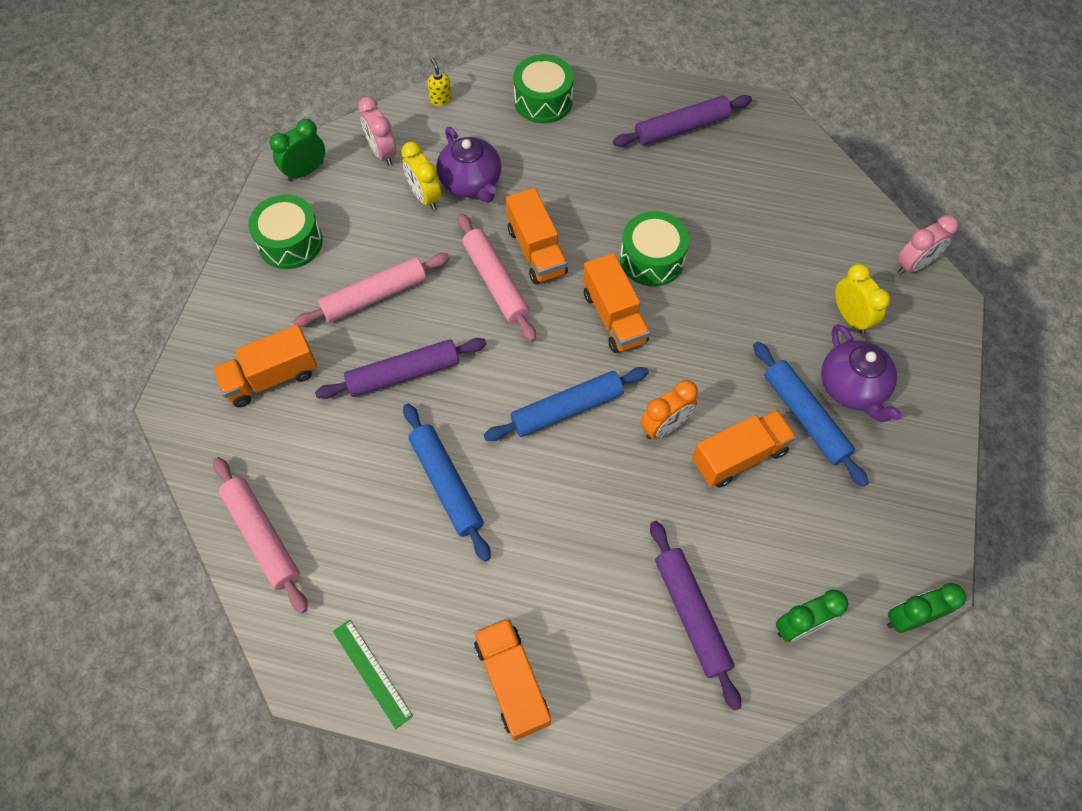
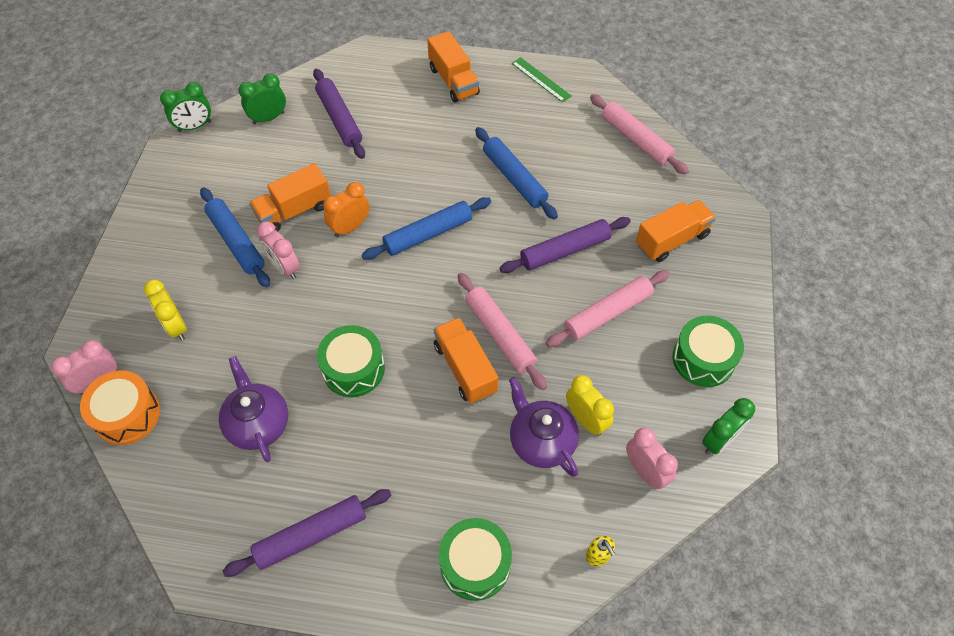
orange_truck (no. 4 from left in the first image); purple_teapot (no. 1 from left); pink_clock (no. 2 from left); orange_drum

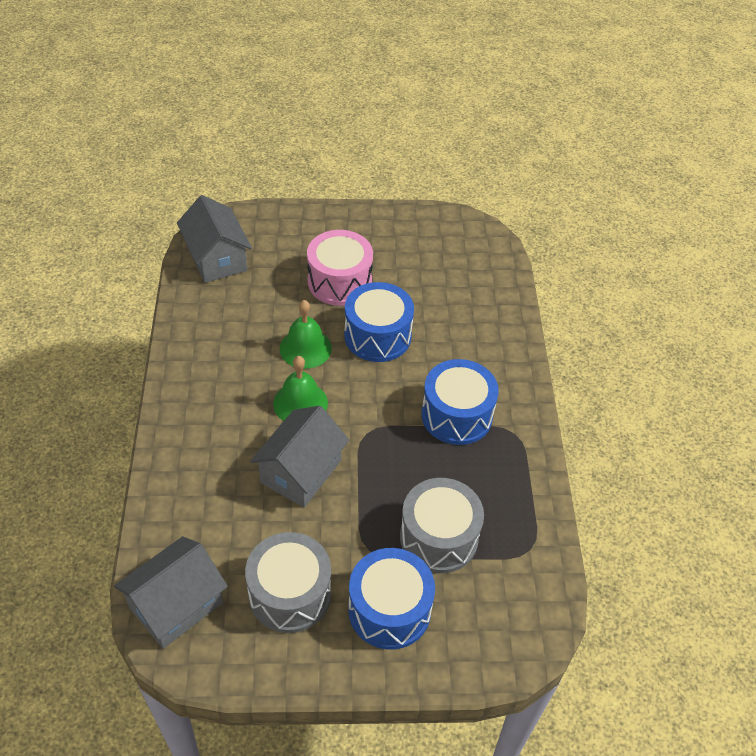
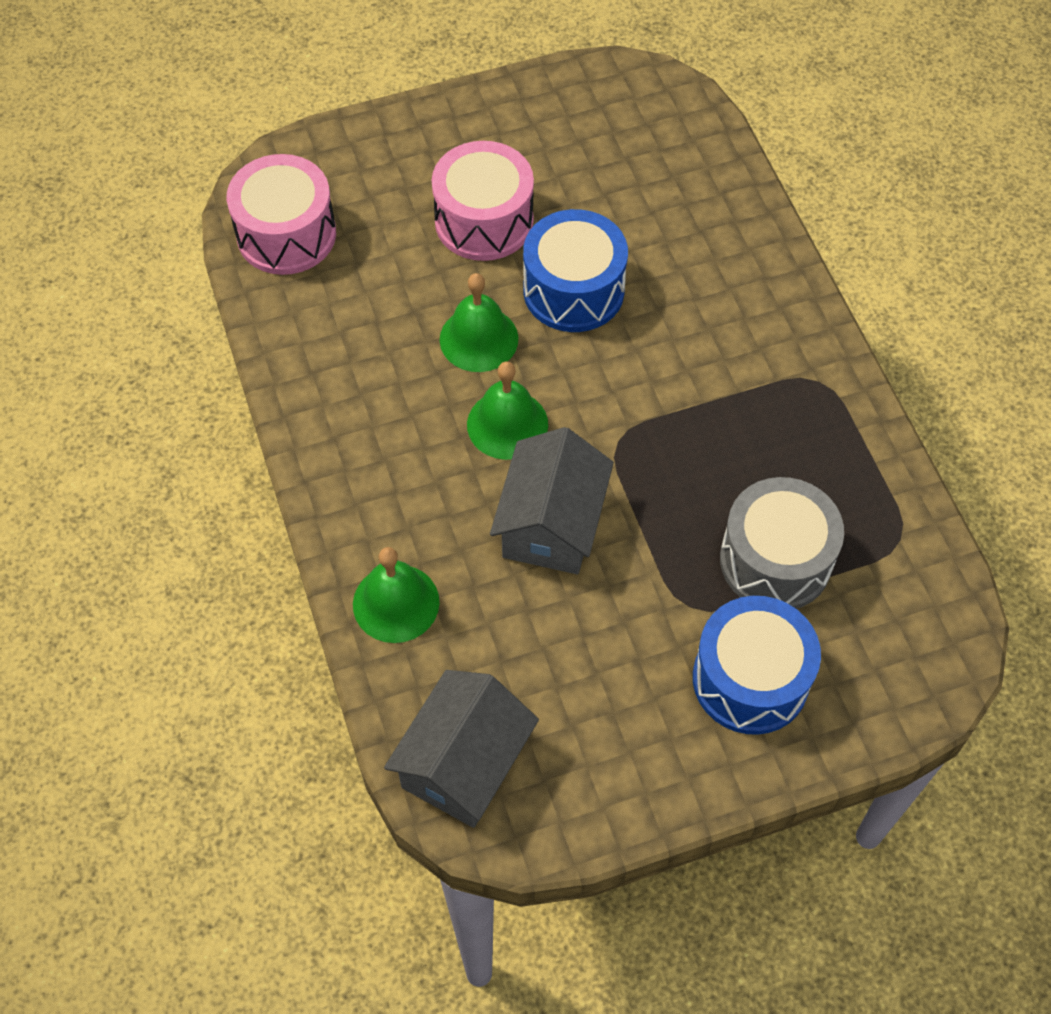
pink_drum (no. 1 from left); blue_drum (no. 3 from left in the first image); grey_drum (no. 1 from left in the first image); green_bell (no. 1 from left)

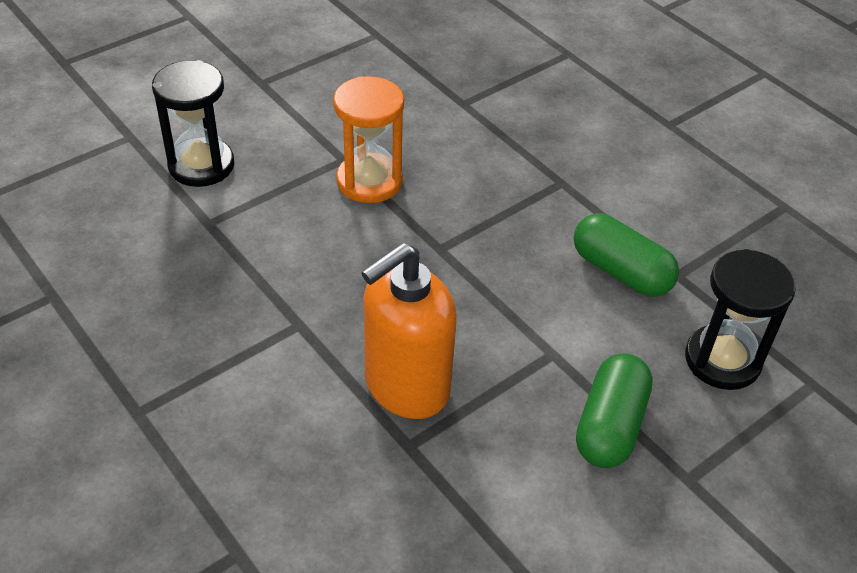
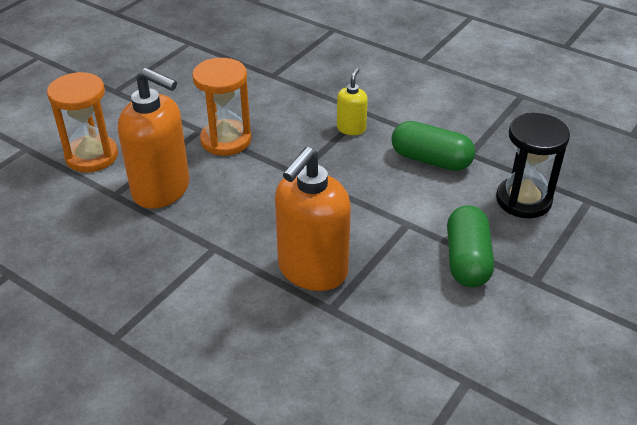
orange_hourglass (no. 1 from left); orange_soap_dispenser (no. 1 from left); yellow_soap_dispenser

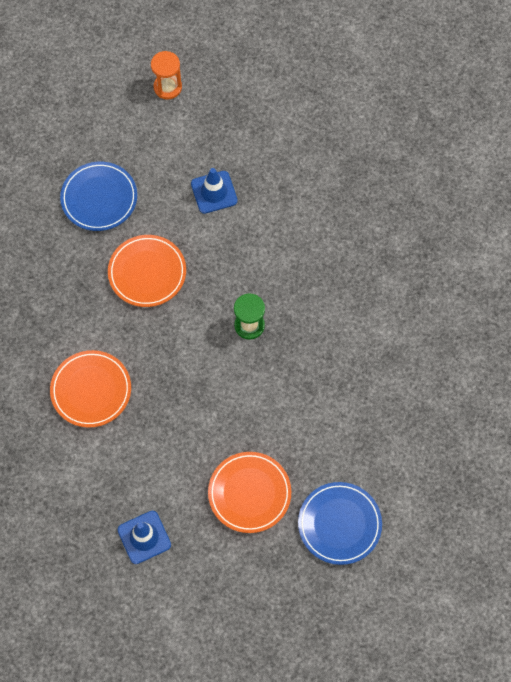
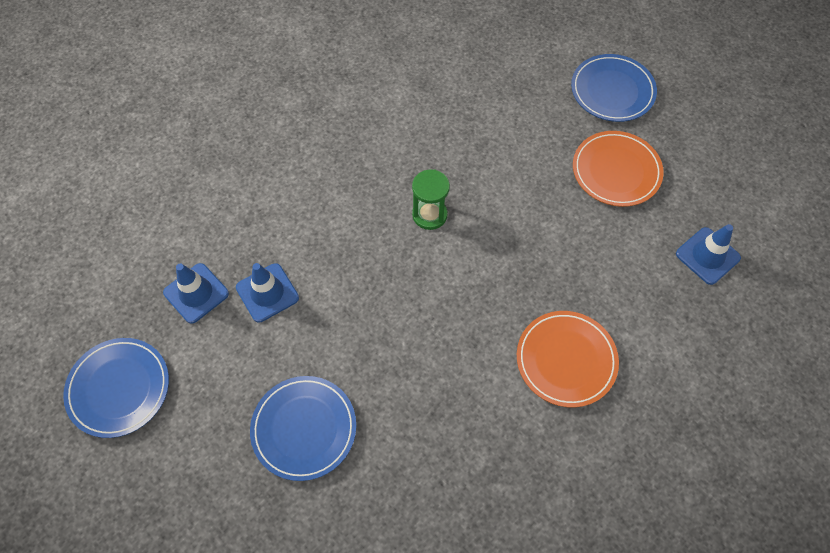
blue_plate (no. 1 from left); orange_plate (no. 2 from left in the first image); blue_traffic_cone (no. 1 from left)

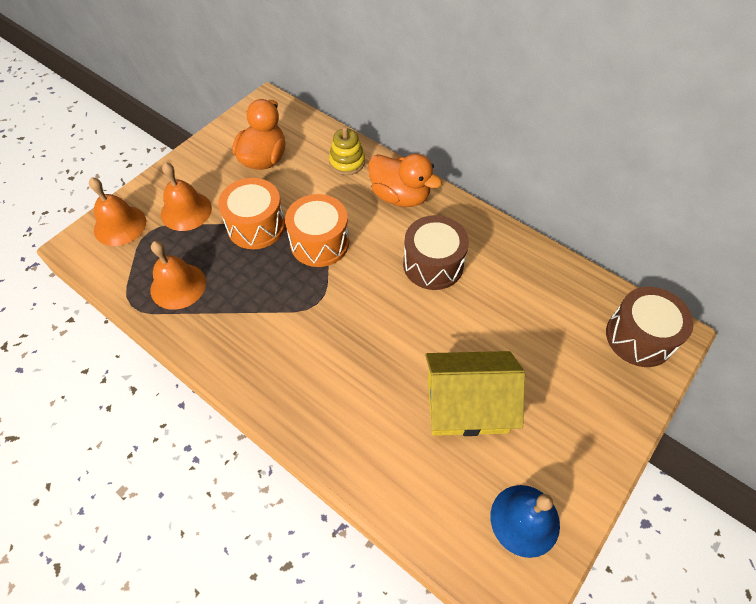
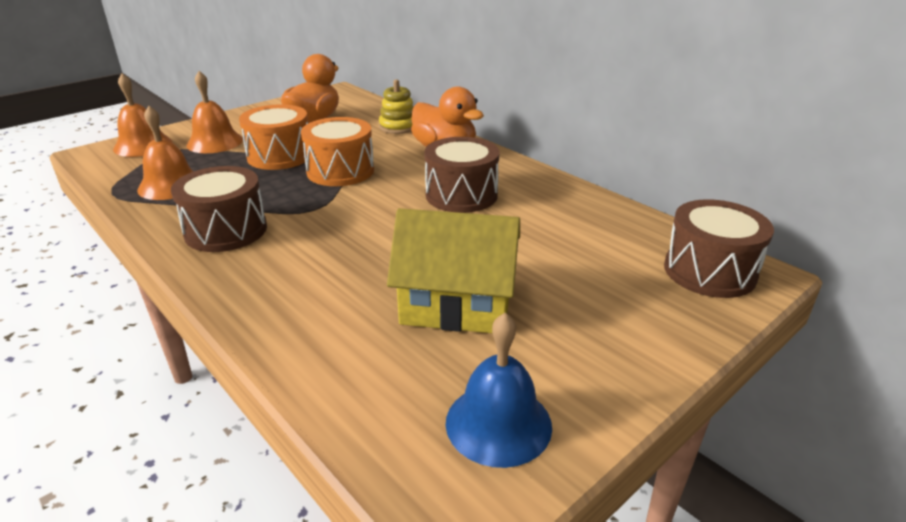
brown_drum (no. 1 from left)

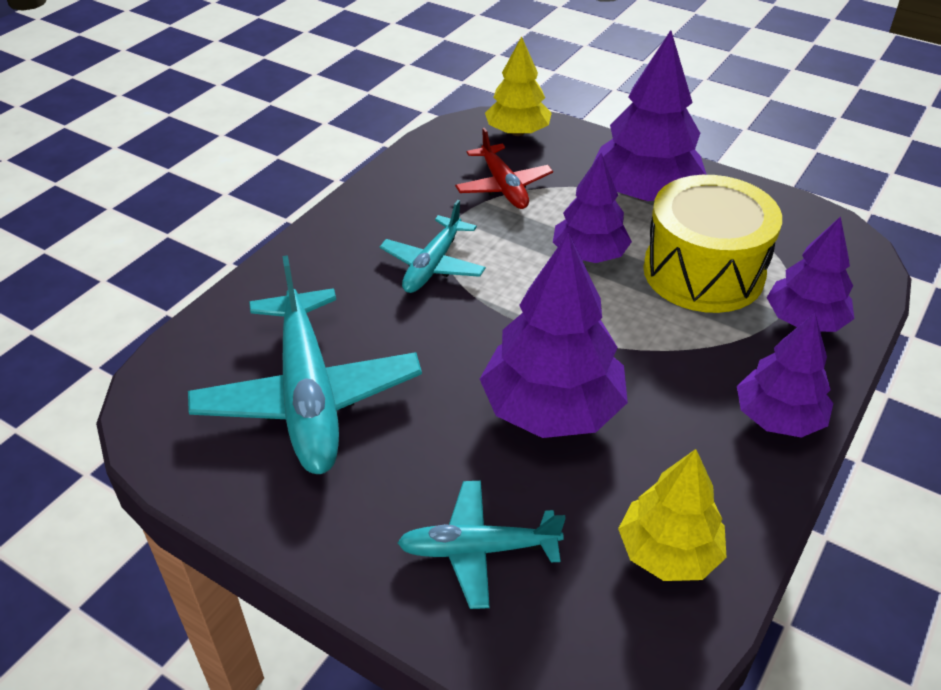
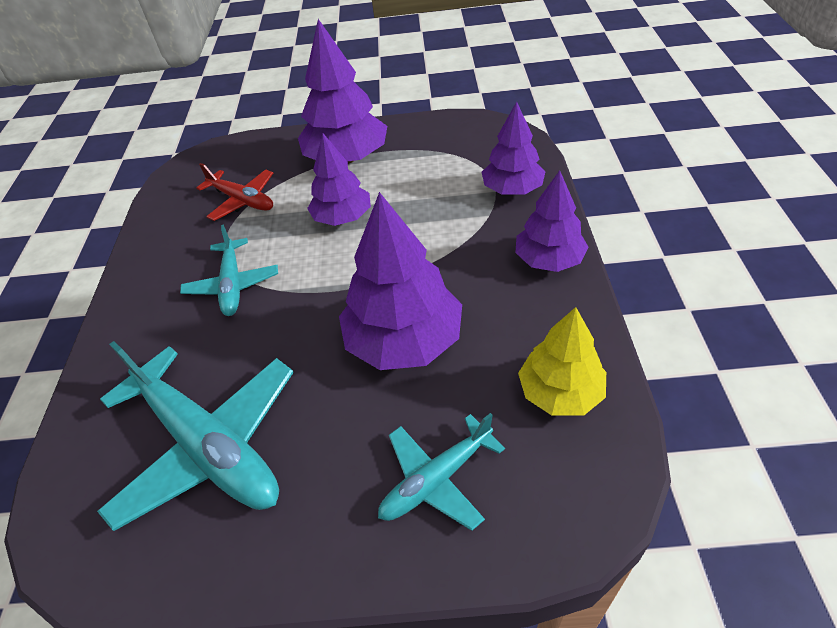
yellow_tree (no. 1 from left in the first image); yellow_drum

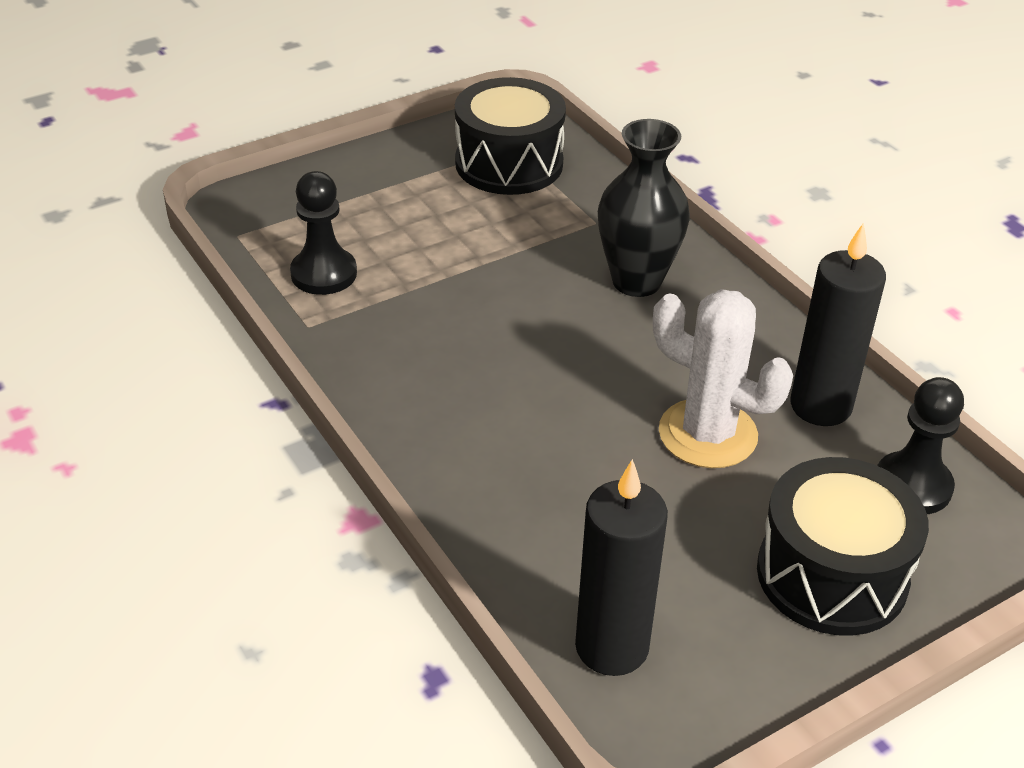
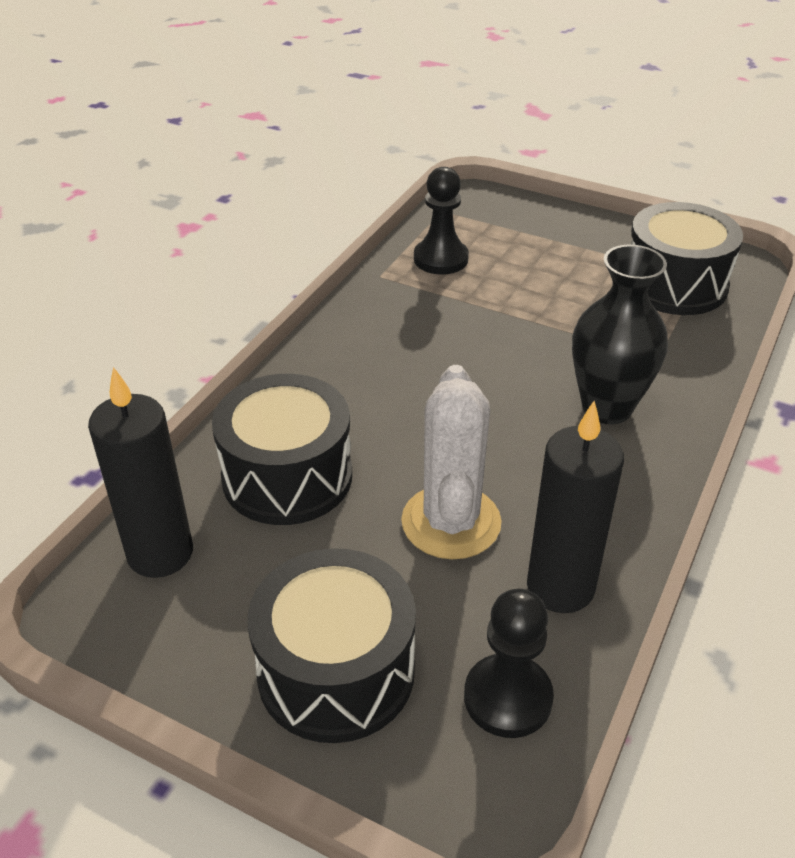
black_drum (no. 1 from left)

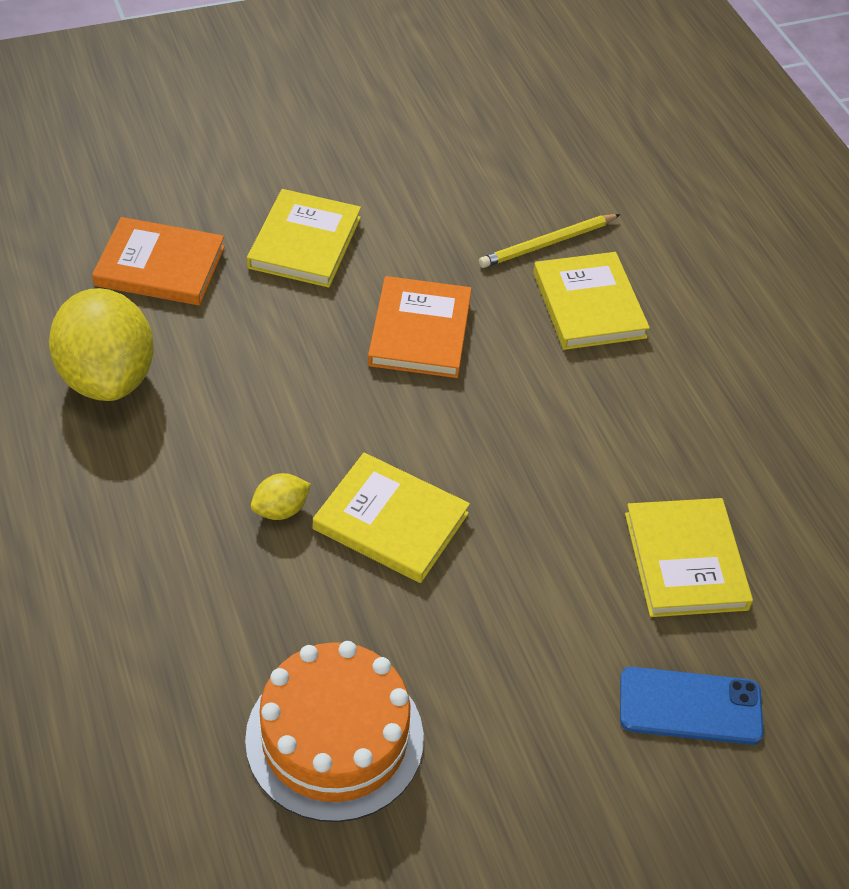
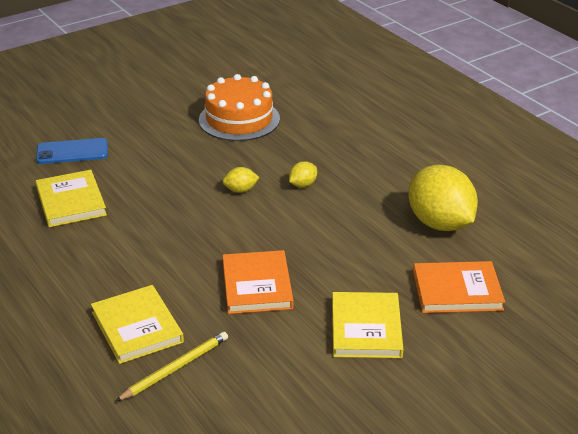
yellow_lemon (no. 1 from left)

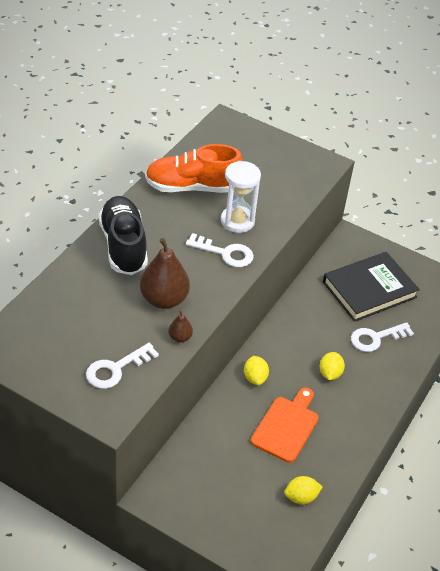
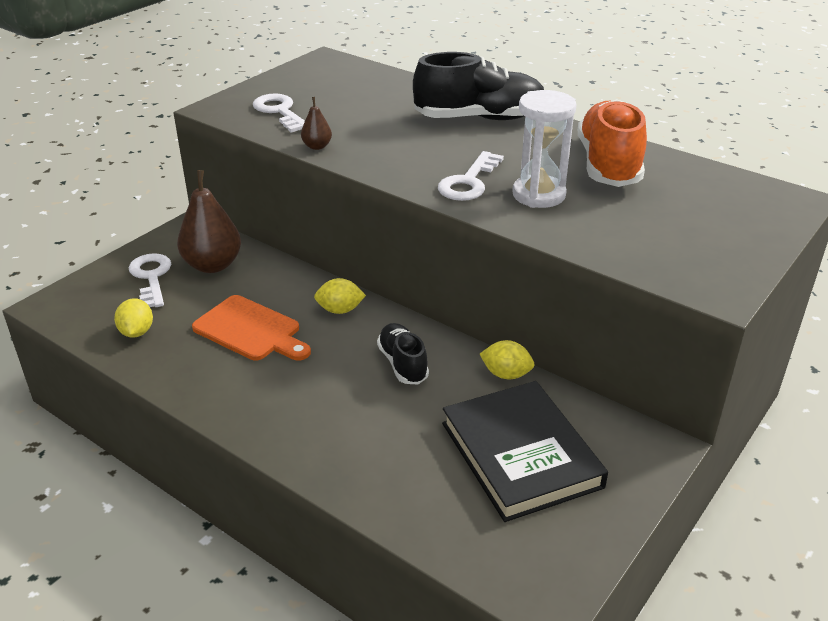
brown_pear (no. 1 from left); white_key (no. 1 from left); yellow_lemon (no. 3 from left); black_shoe (no. 1 from left)

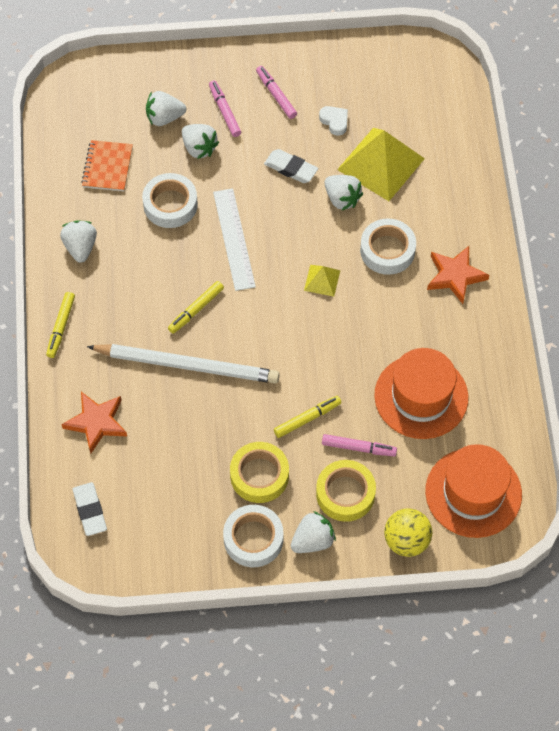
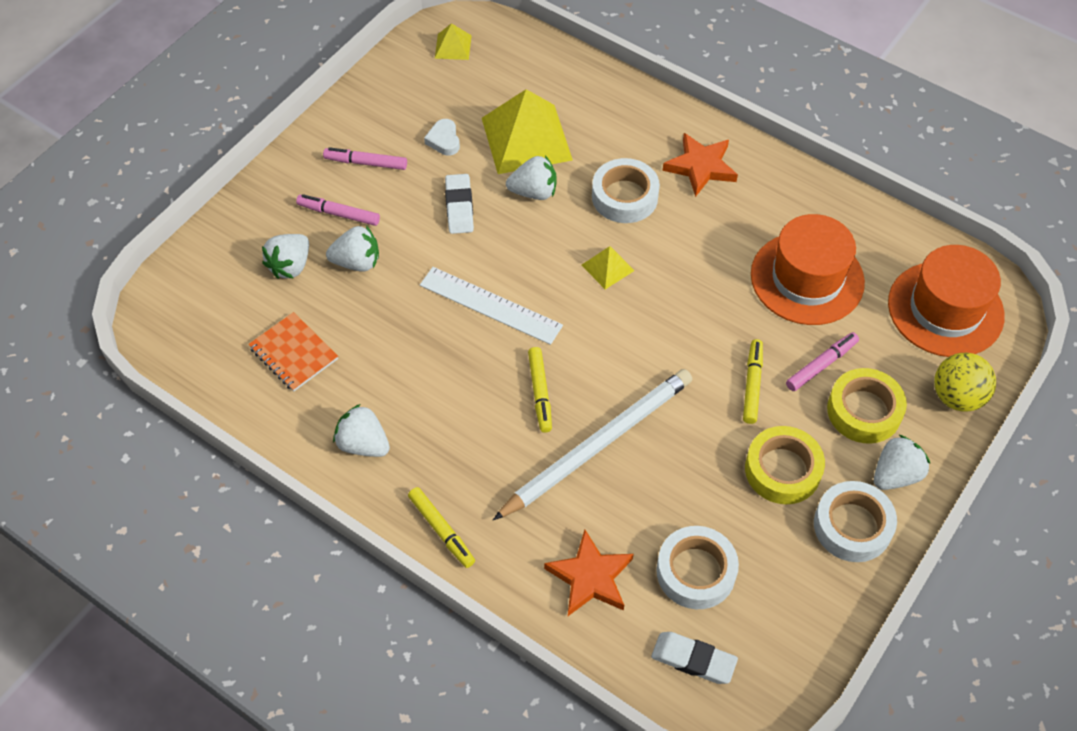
white_heart; white_eraser (no. 1 from left); white_tape (no. 2 from left); white_strawberry (no. 5 from left); yellow_pyramid (no. 1 from left)

